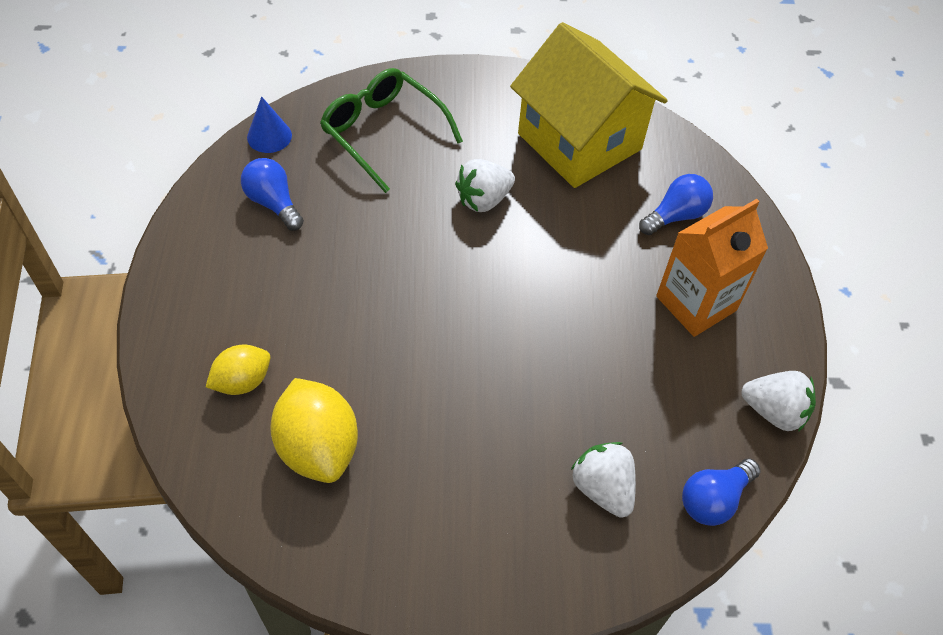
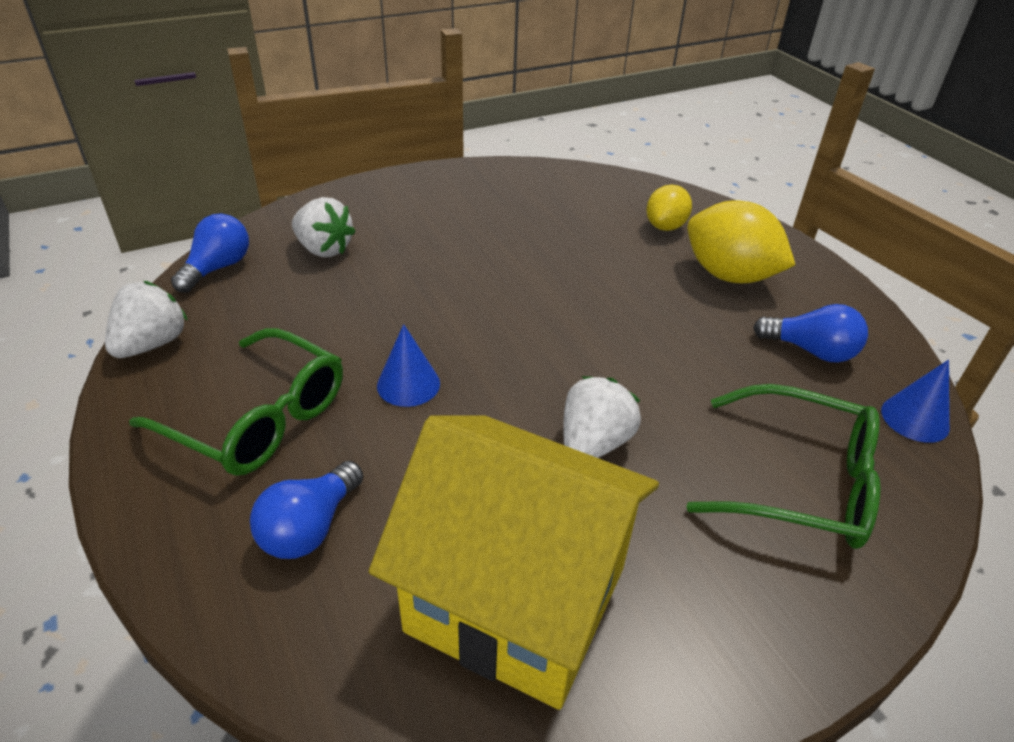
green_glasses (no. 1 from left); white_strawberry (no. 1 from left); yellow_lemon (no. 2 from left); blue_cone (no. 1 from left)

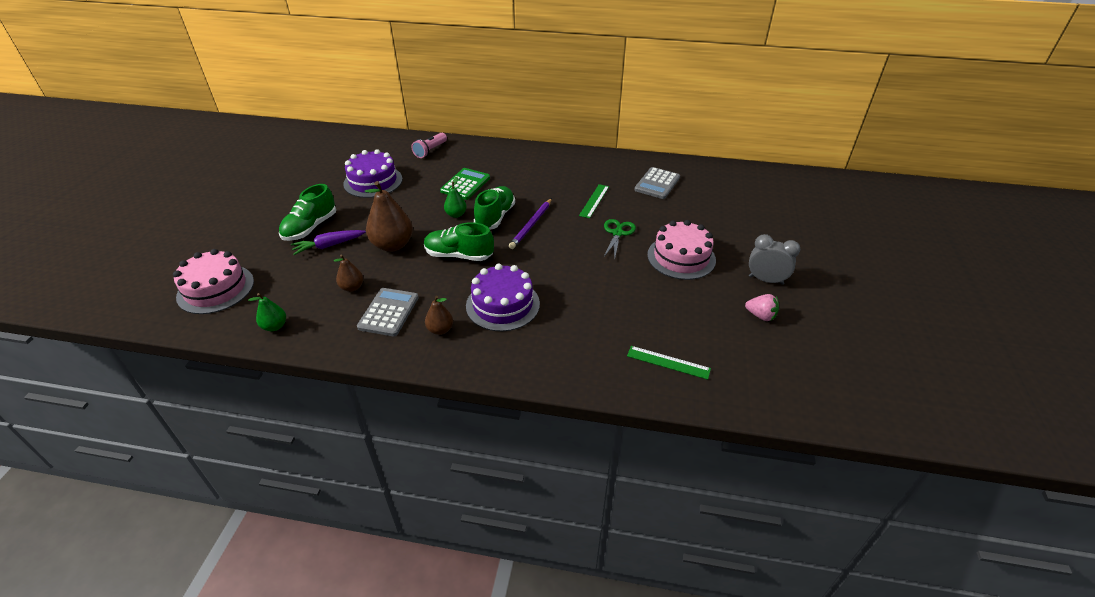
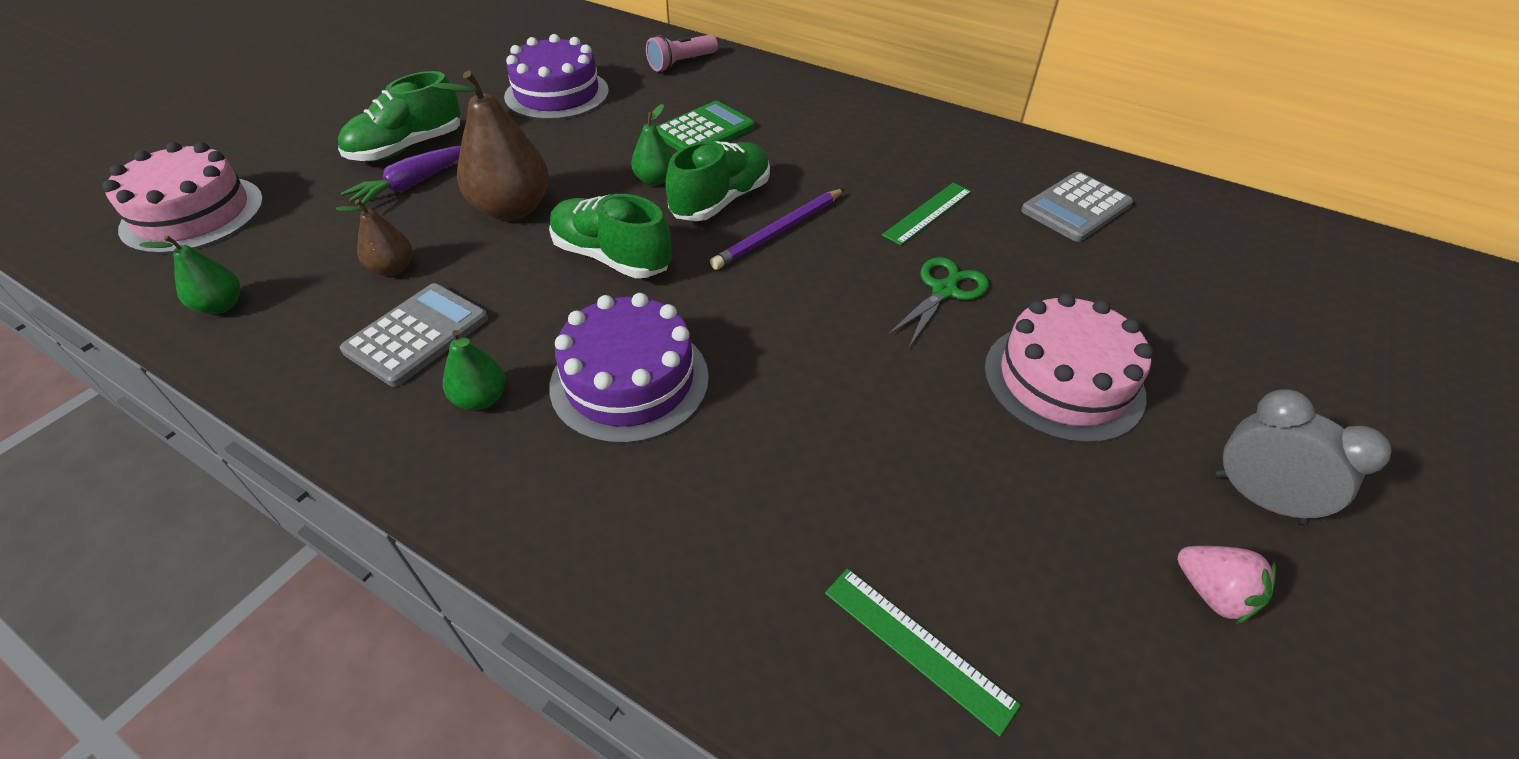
purple_carrot; green_pear (no. 2 from left)

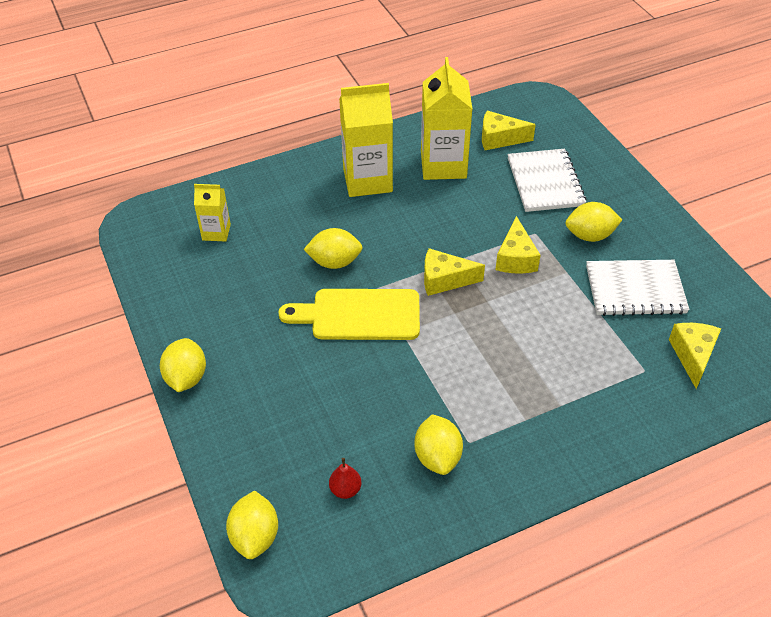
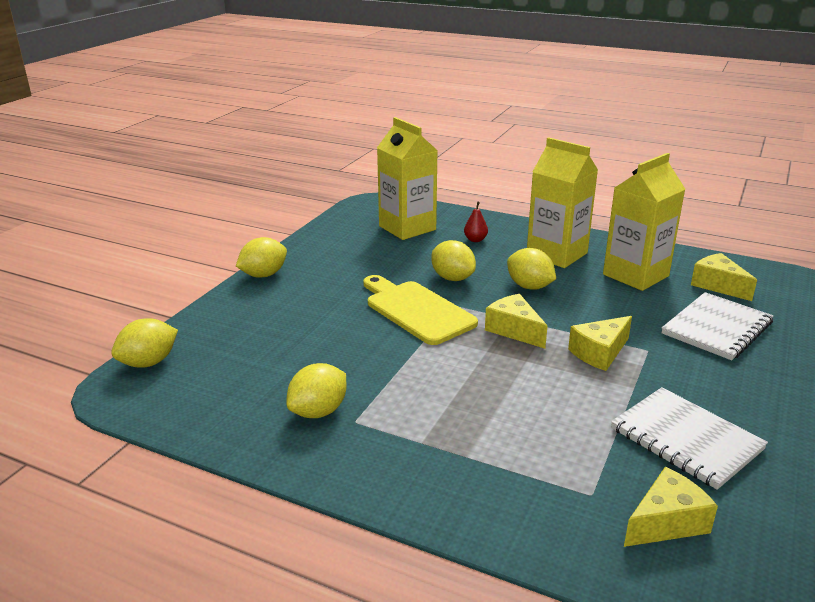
yellow_carton (no. 1 from left); yellow_lemon (no. 5 from left); red_pear

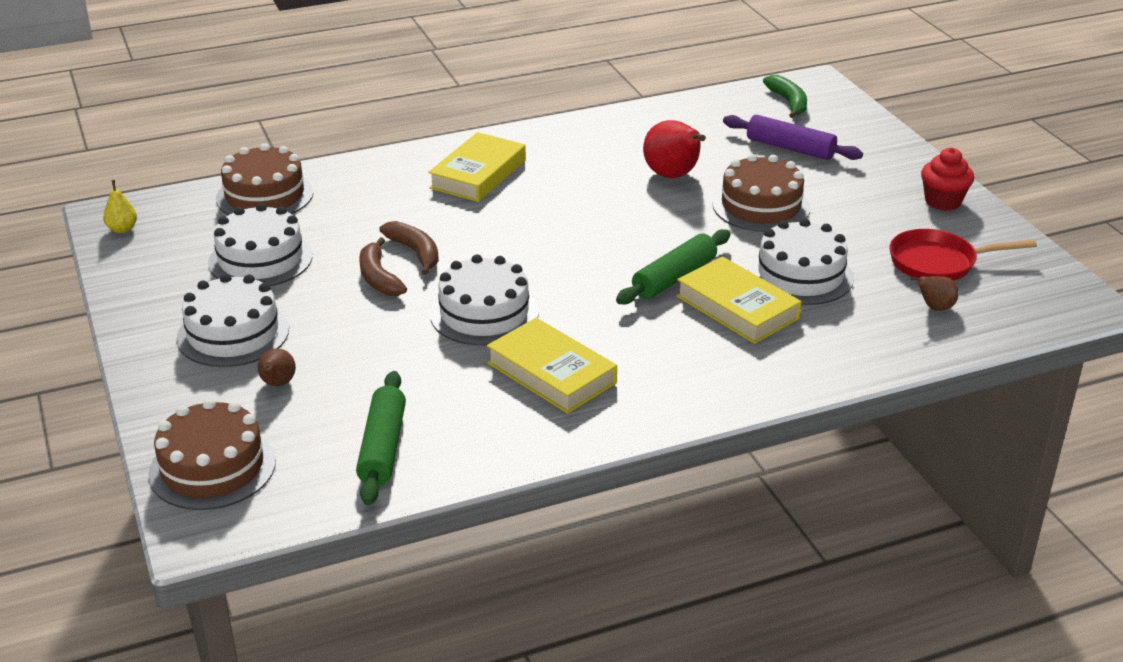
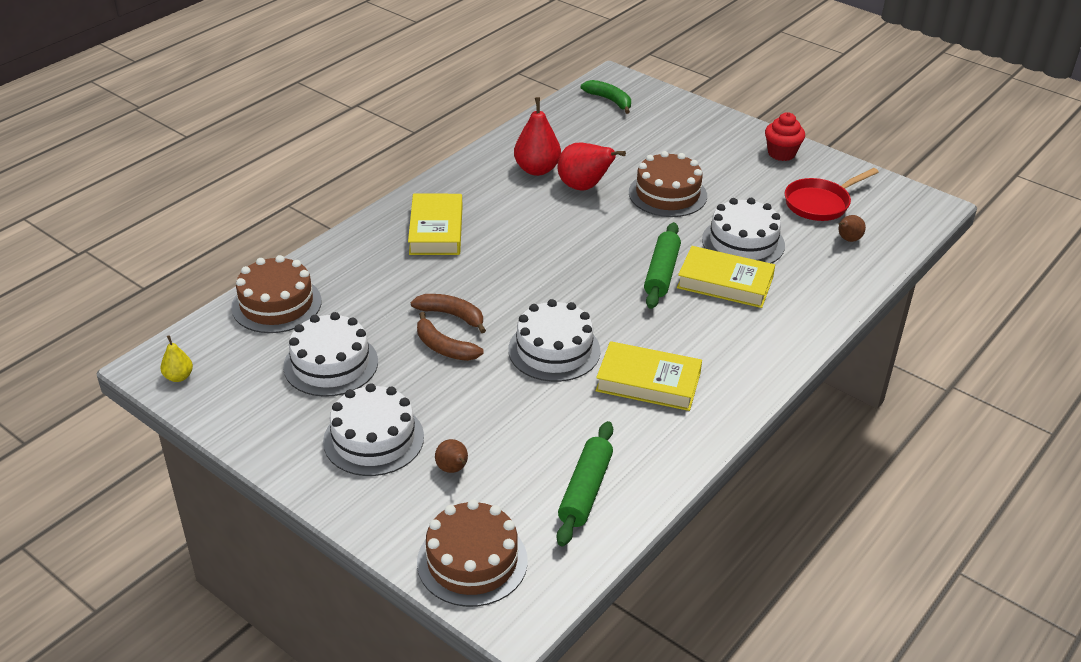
purple_rolling_pin; green_rolling_pin (no. 1 from left); red_pear (no. 1 from left)

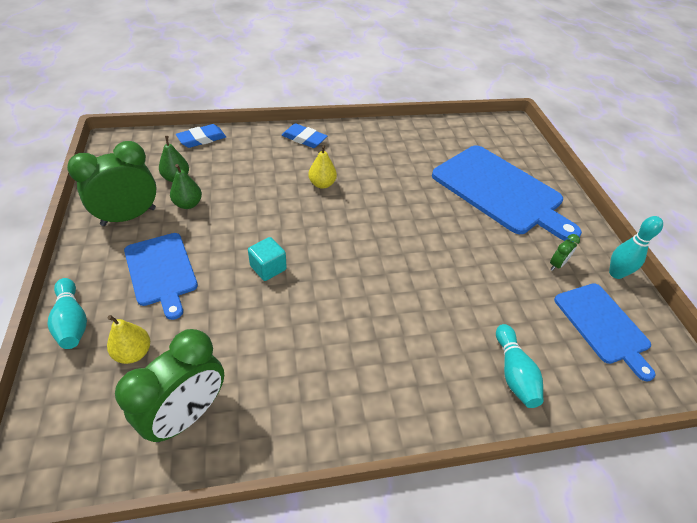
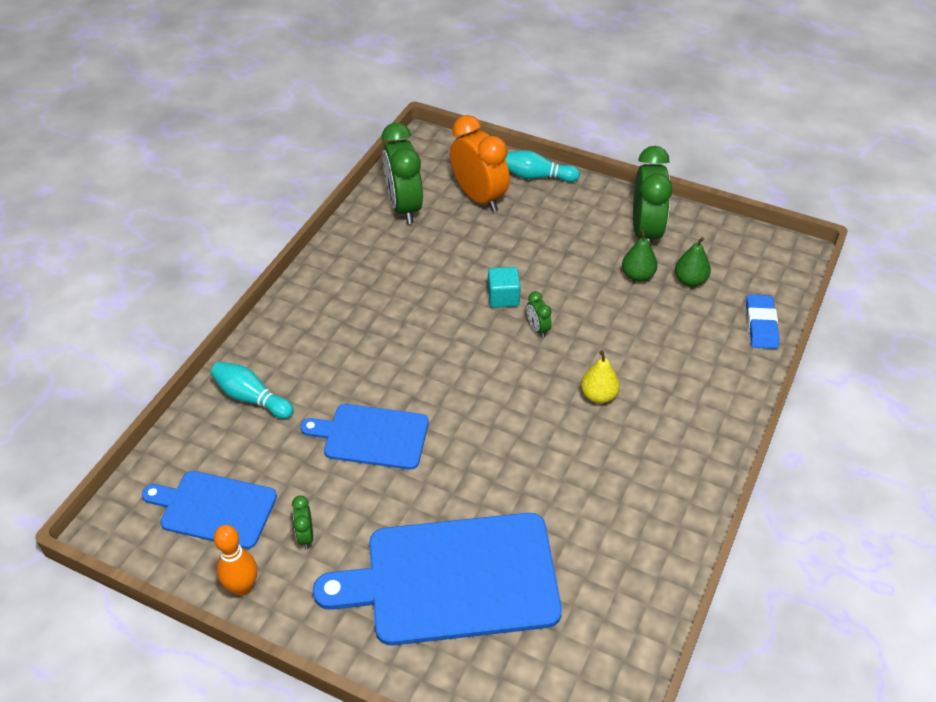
blue_eraser (no. 2 from left in the first image); orange_bowling_pin; blue_cutting_board (no. 2 from left); orange_clock; green_clock (no. 3 from left)

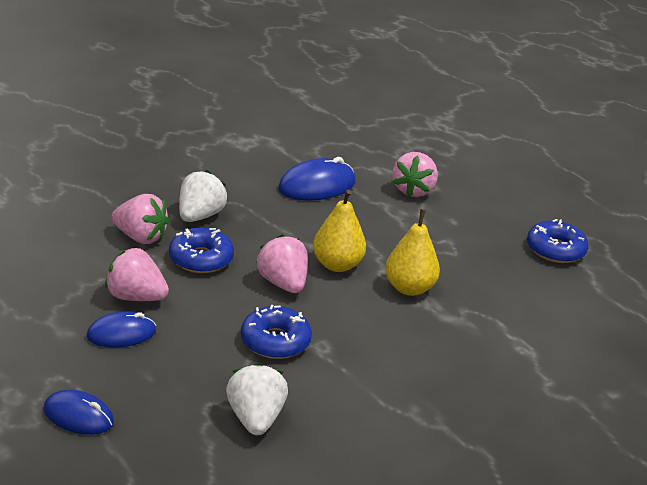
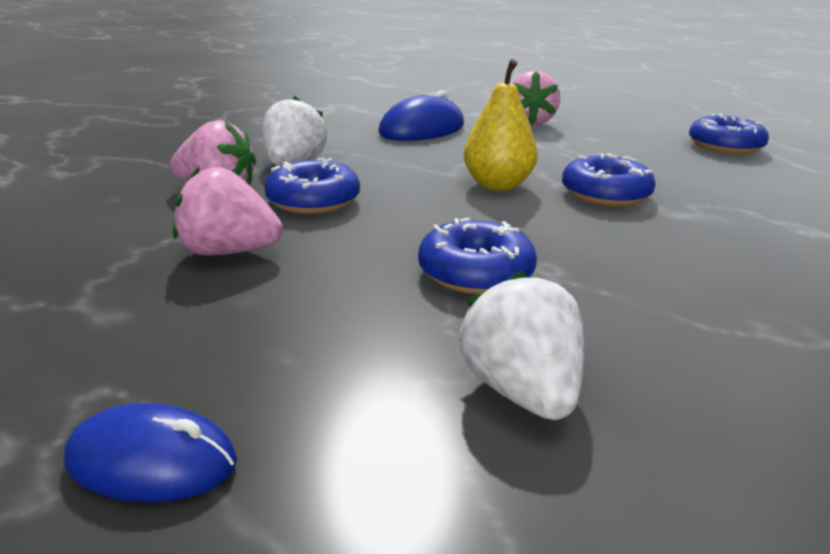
blue_donut (no. 3 from left); pink_strawberry (no. 3 from left in the first image); blue_mouse (no. 2 from left in the first image)

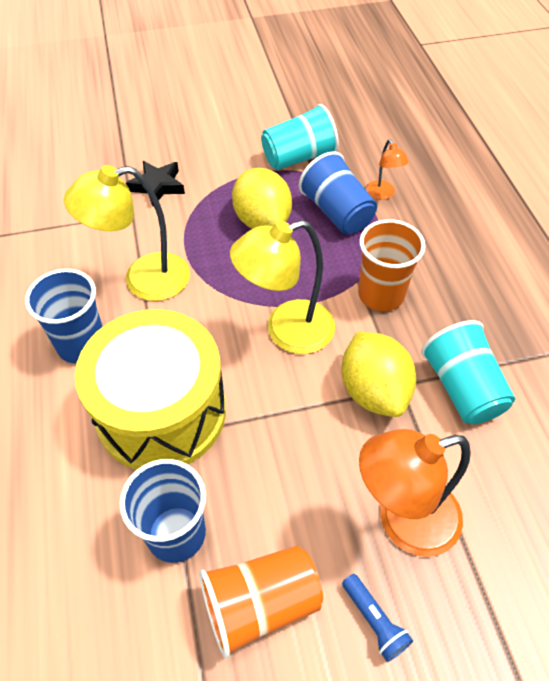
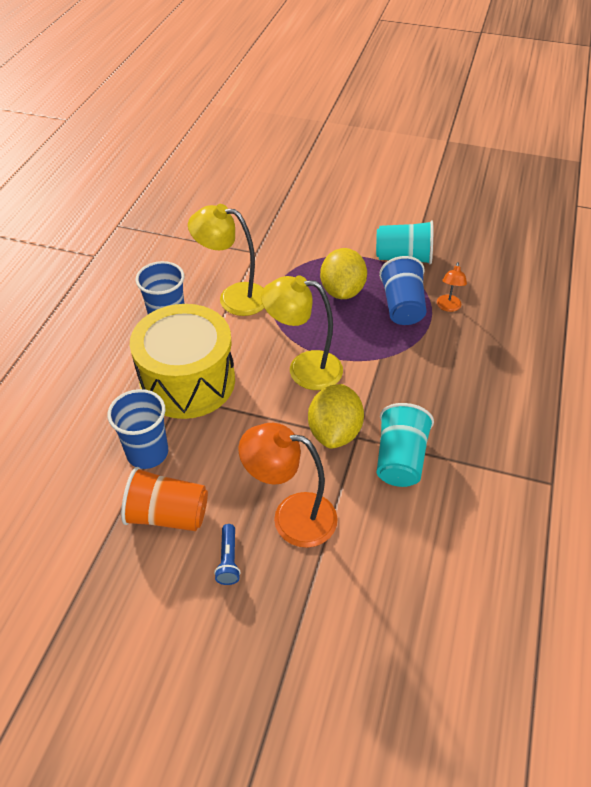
black_star; orange_cup (no. 2 from left in the first image)

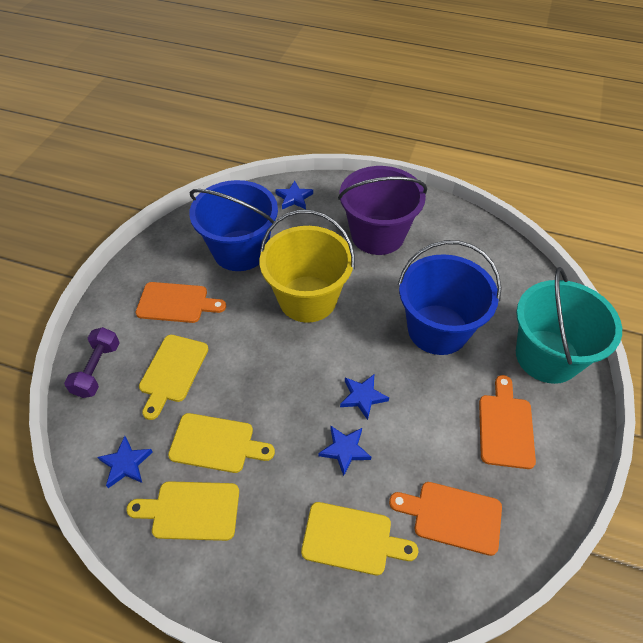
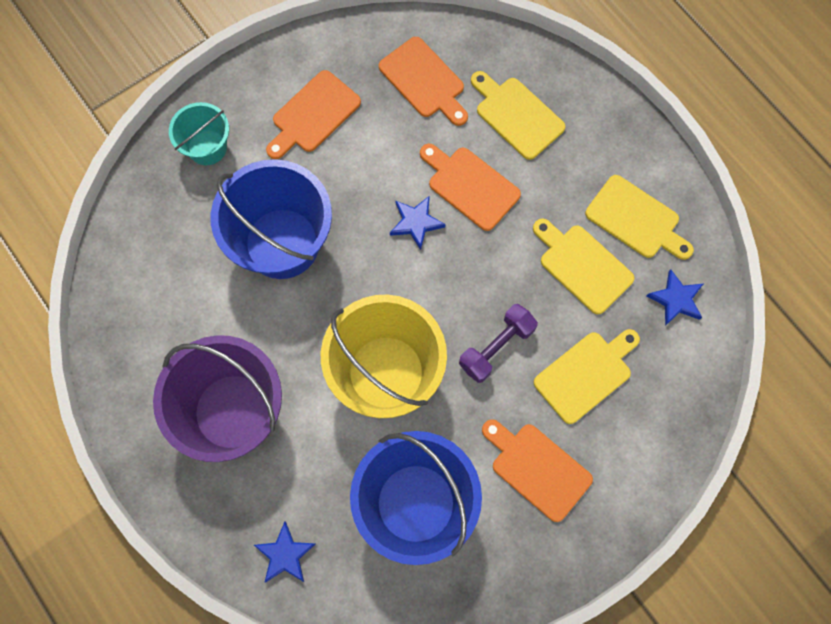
turquoise_bucket; purple_dumbbell; orange_cutting_board (no. 3 from left)

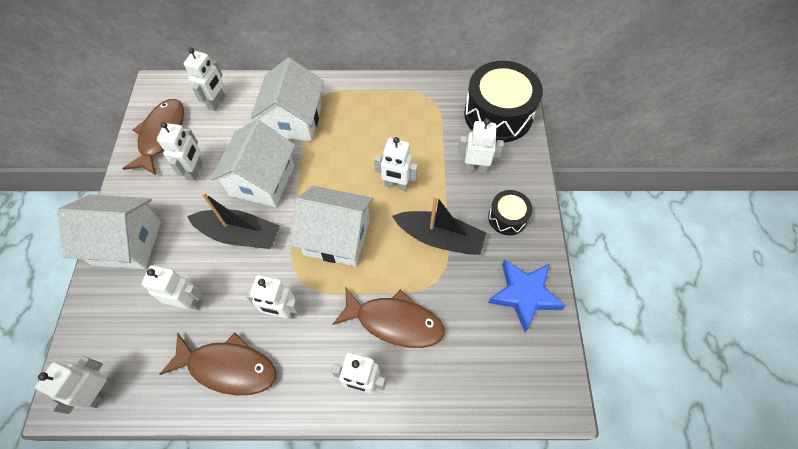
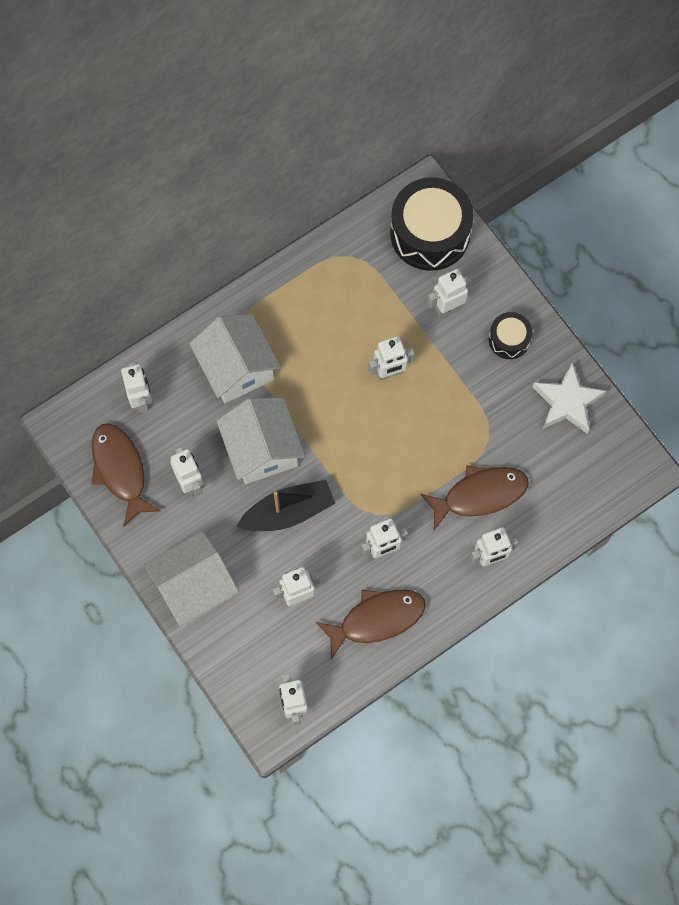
white_house (no. 4 from left in the first image); black_boat (no. 2 from left in the first image); white_star

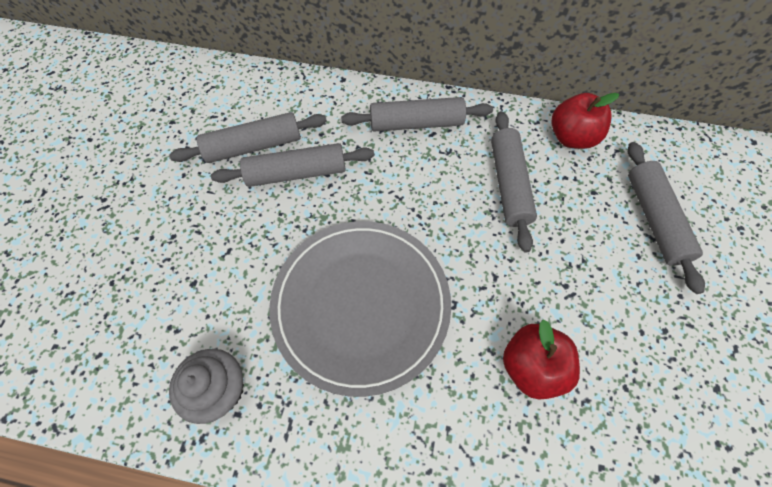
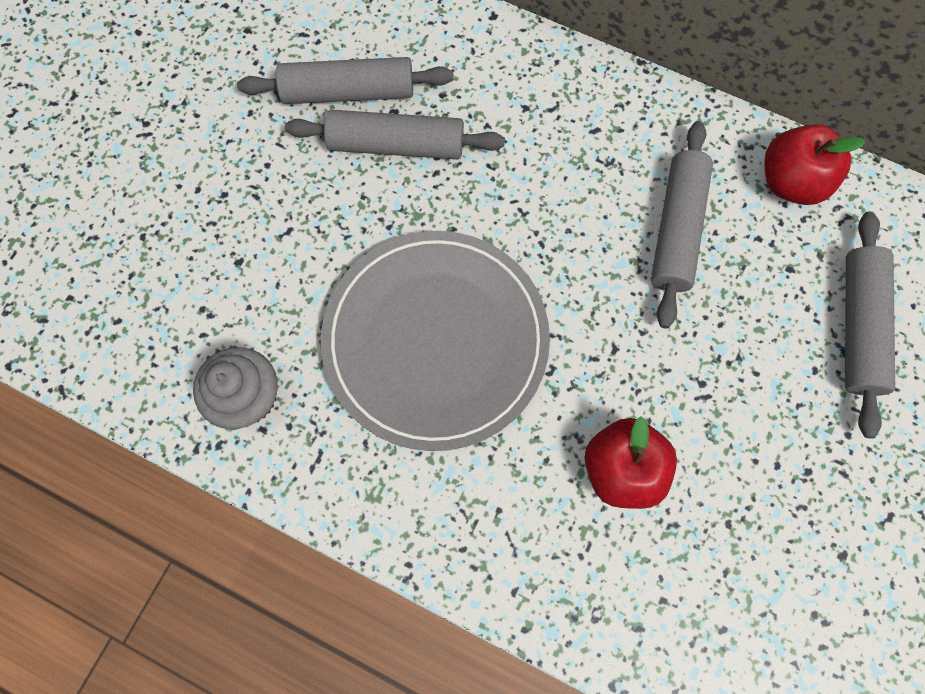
grey_rolling_pin (no. 3 from left in the first image)

